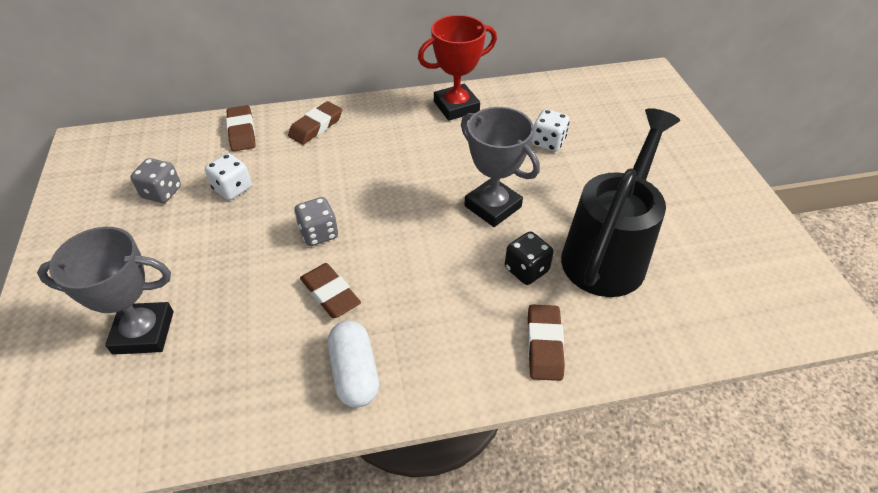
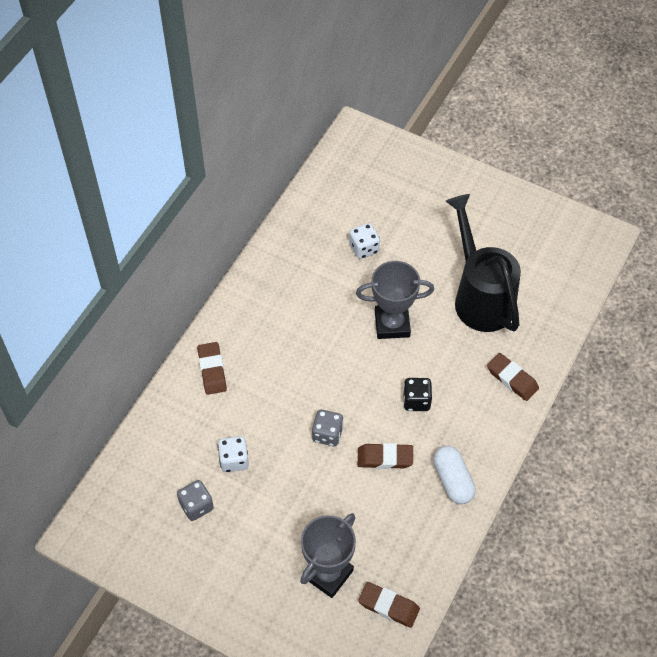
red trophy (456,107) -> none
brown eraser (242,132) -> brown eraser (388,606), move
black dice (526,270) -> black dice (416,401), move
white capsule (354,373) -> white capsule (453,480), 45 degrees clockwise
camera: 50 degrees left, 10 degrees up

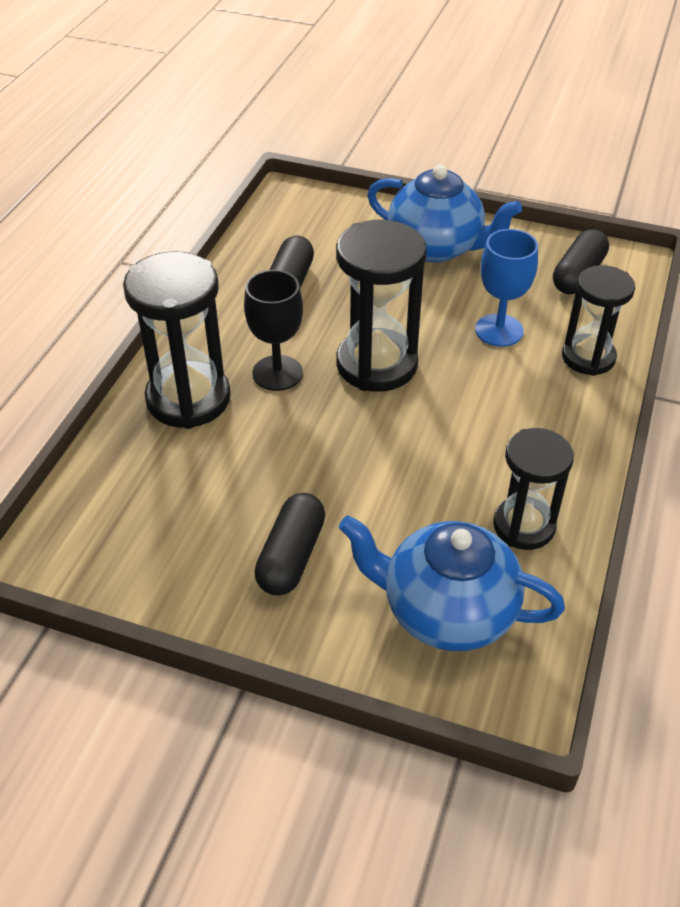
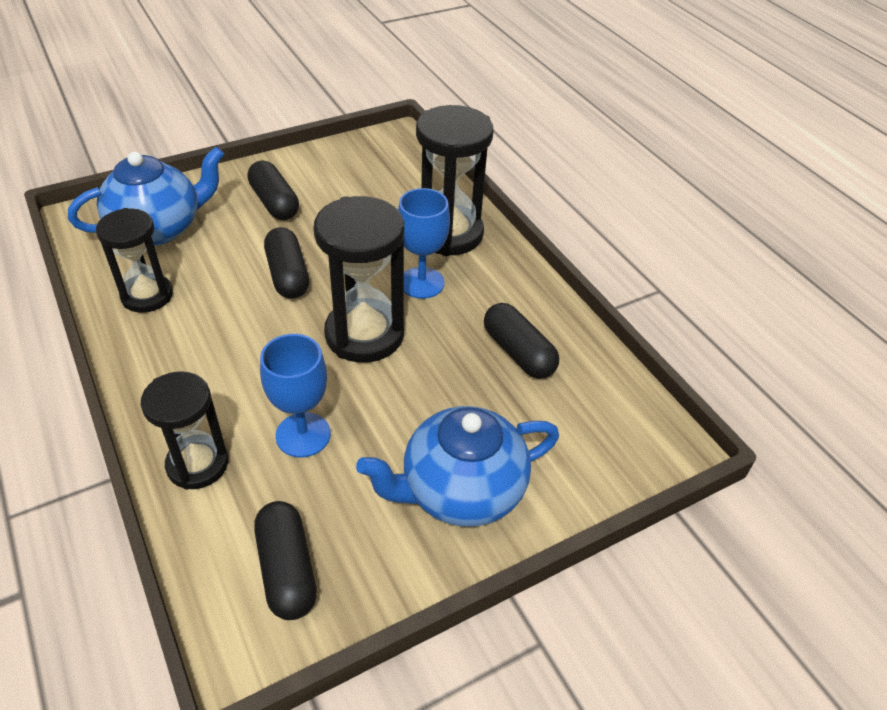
none -> black capsule (288,275)
black goblet (277,373) -> blue goblet (421,283)
camera: 130 degrees right, 0 degrees up

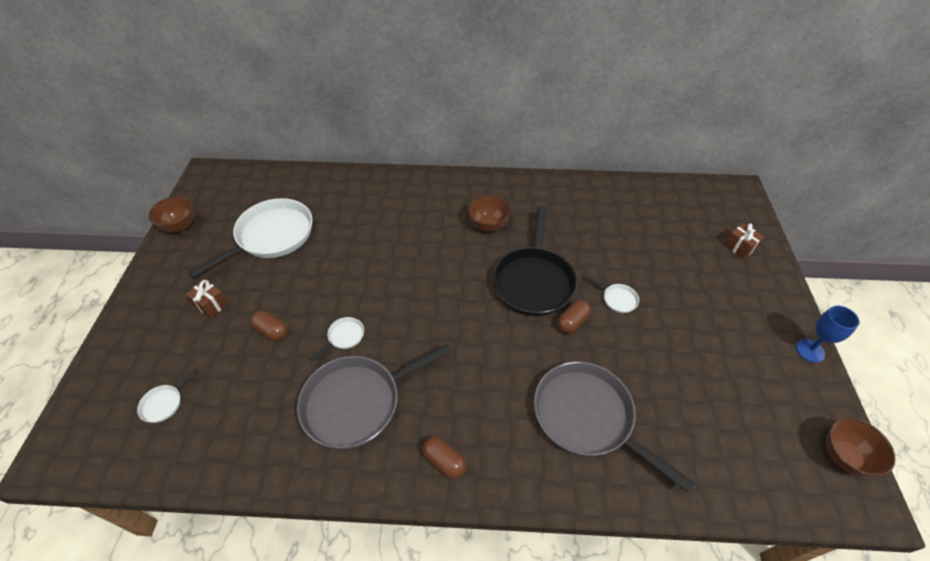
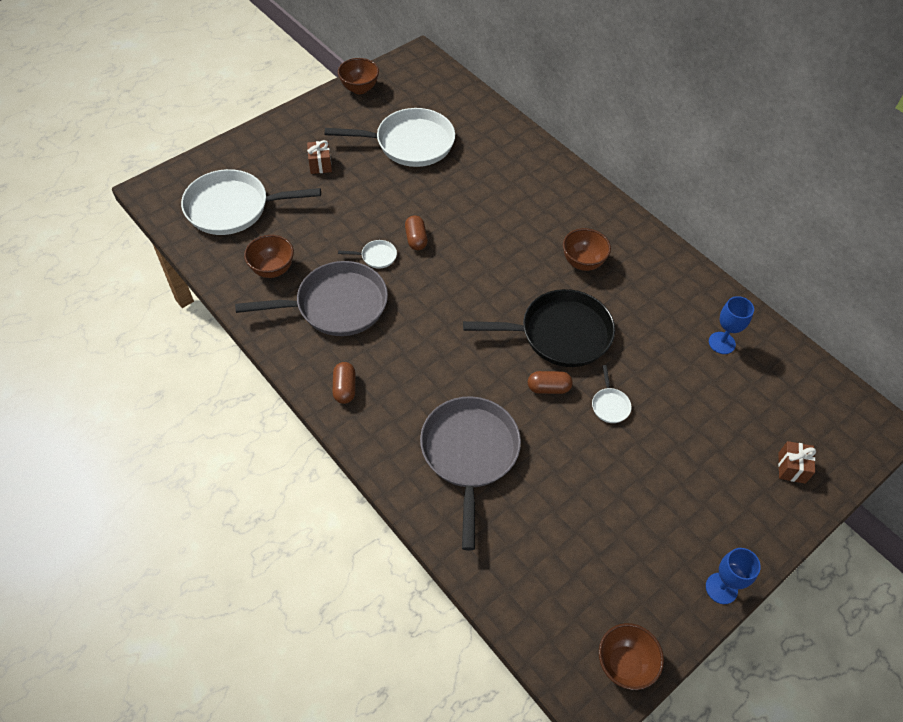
none -> brown bowl (272,269)
none -> blue goblet (721,343)
brown capsule (272,331) -> brown capsule (416,239), move
grey pan (357,402) -> grey pan (336,305), 150 degrees clockwise
black pan (533,281) -> black pan (560,334), 150 degrees counterclockwise
white pan (164,403) -> white pan (233,208), x2.44
camera: 45 degrees right, 5 degrees up

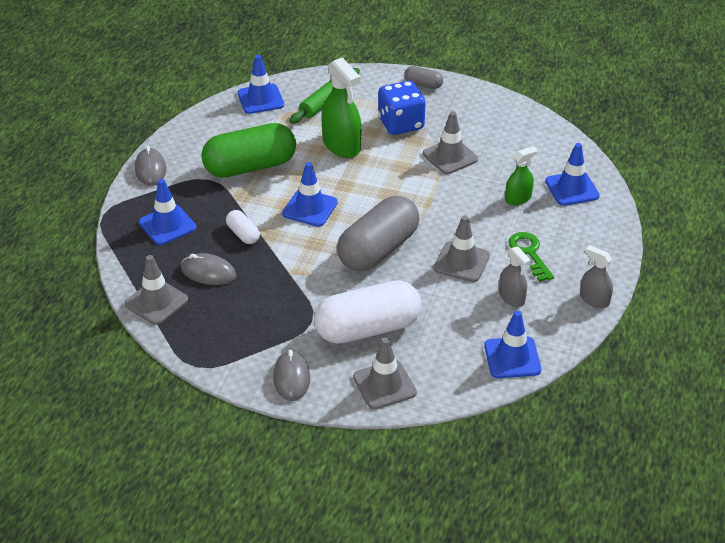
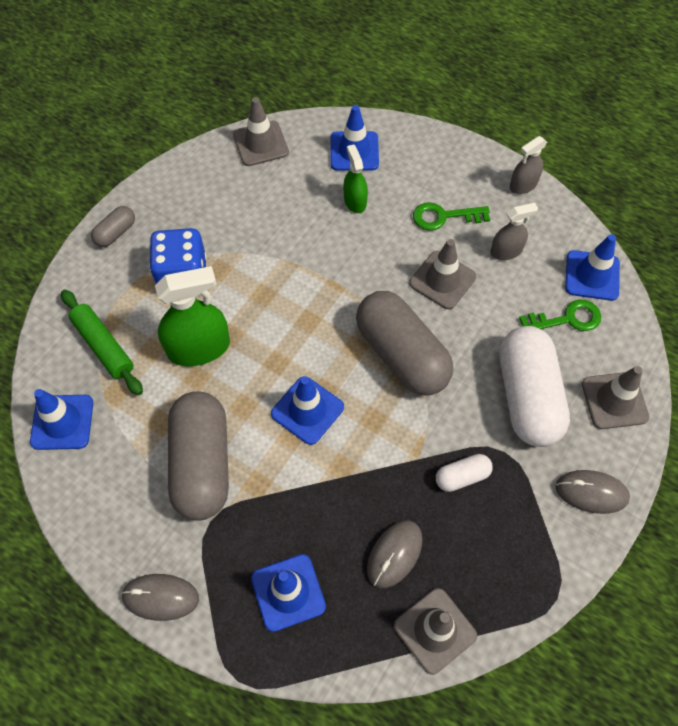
none -> green key (567,319)
white capsule (243,234) -> white capsule (462,476), move
grey traffic cone (450,156) -> grey traffic cone (260,144), move
green capsule (250,166) -> grey capsule (202,464)
camera: 75 degrees left, 20 degrees up

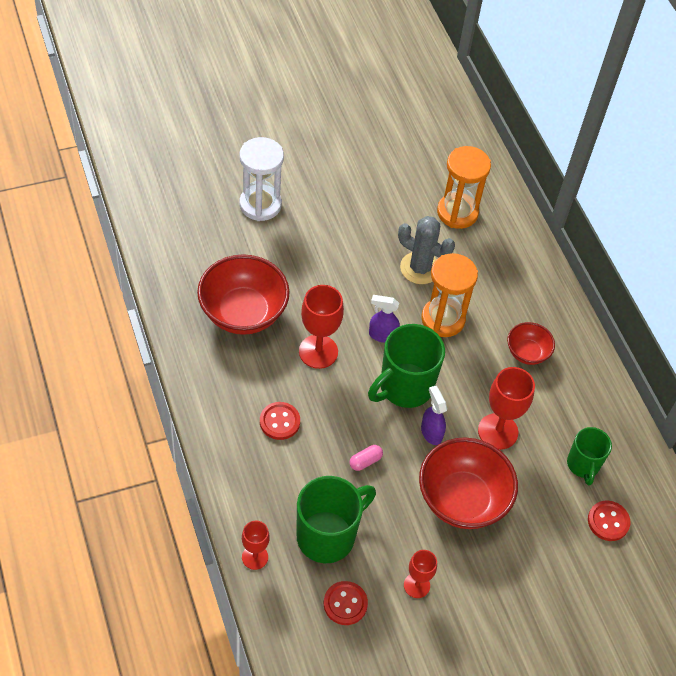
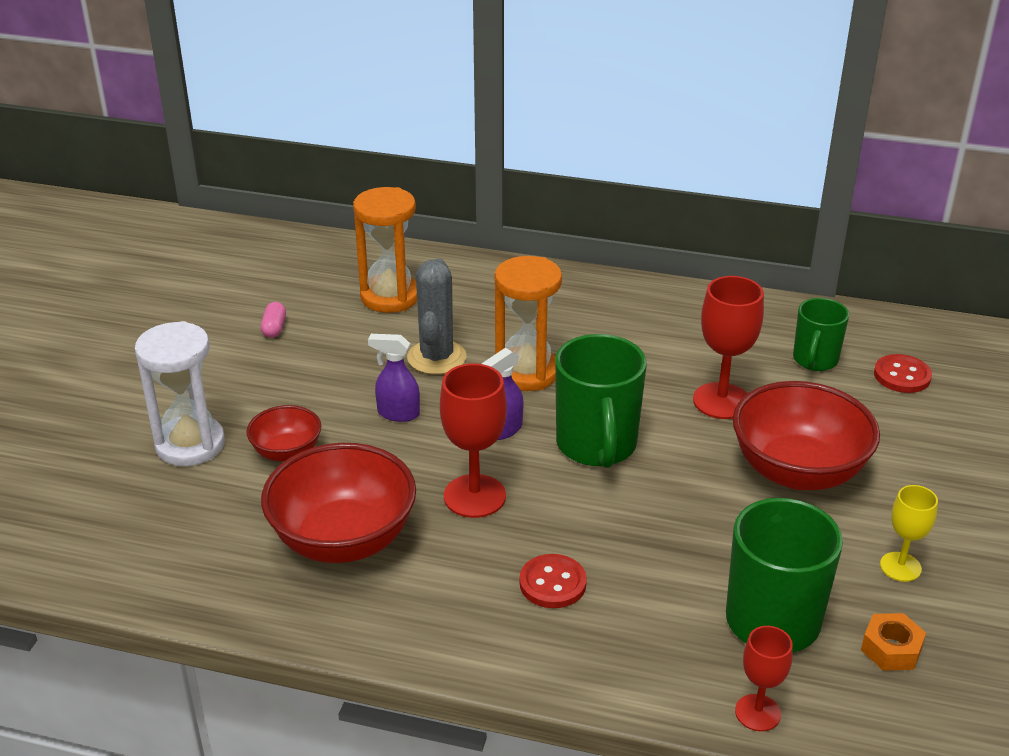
pink capsule (365,461) -> pink capsule (274,328), move
purple spray bottle (431,432) -> purple spray bottle (398,413), move
red bowl (527,353) -> red bowl (287,452), move
red button (345,604) -> orange nut (891,649)
red goblet (416,585) -> yellow goblet (900,567)
grey cactus (420,268) -> grey cactus (436,357), 60 degrees counterclockwise
green mug (583,465) -> green mug (814,360), 75 degrees clockwise
camera: 50 degrees left, 20 degrees down

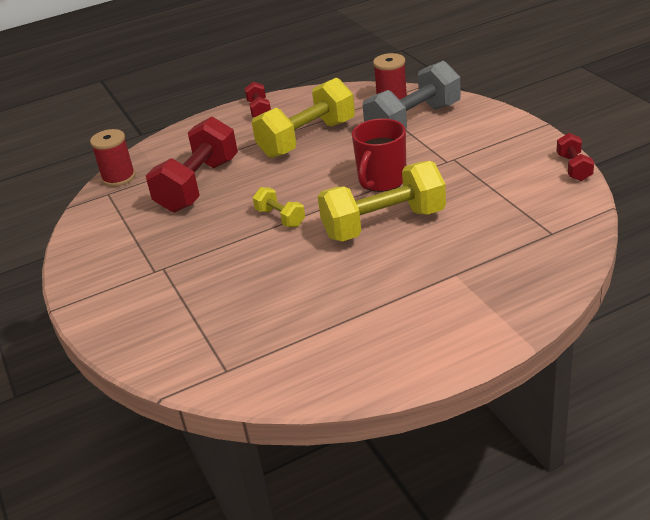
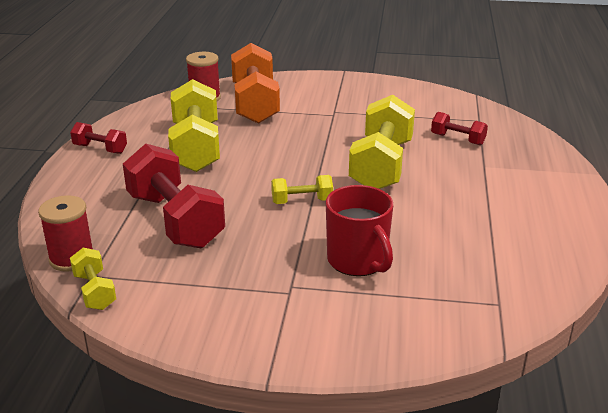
none -> yellow dumbbell (95,291)
red mug (381,180) -> red mug (358,261), move
red dumbbell (574,168) -> red dumbbell (457,139), move
grey dumbbell (413,122) -> orange dumbbell (255,104)
camera: 60 degrees left, 5 degrees down

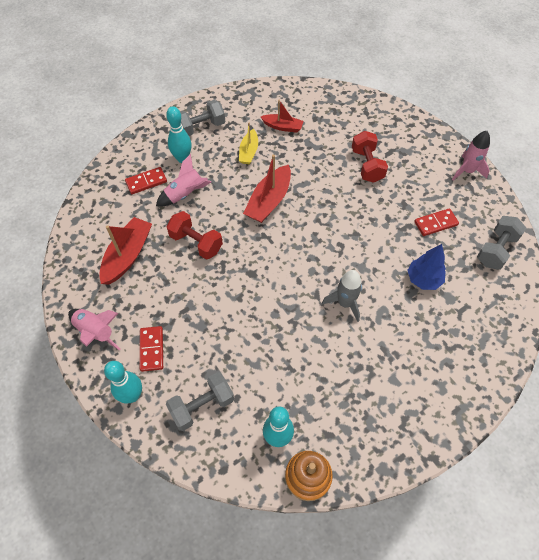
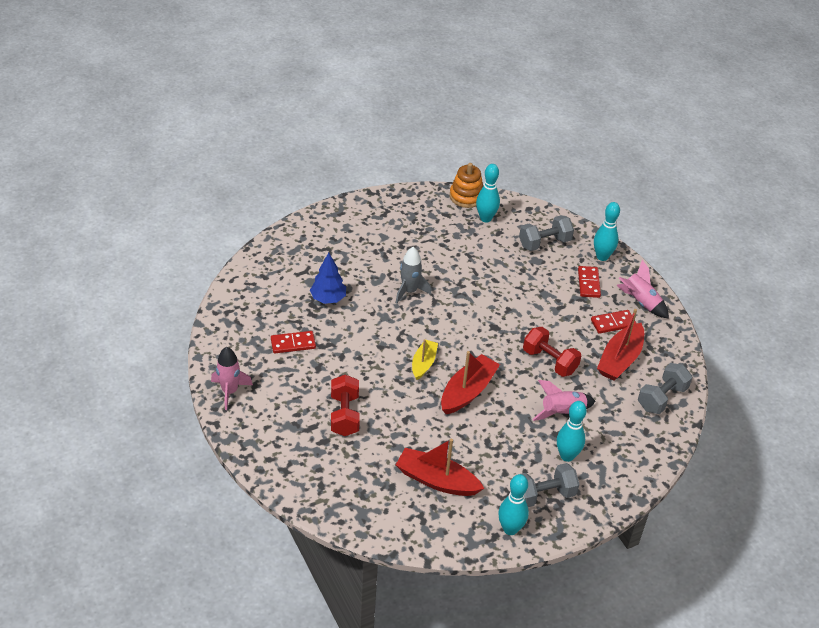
none -> turquoise bowling pin (510,529)
red domino (146,182) -> red domino (613,323), move
yellow boat (249,152) -> yellow boat (423,363), move
grey dumbbell (496,250) -> grey dumbbell (662,398), move
red boat (283,127) -> red boat (436,480), x1.60
camera: 175 degrees left, 15 degrees down

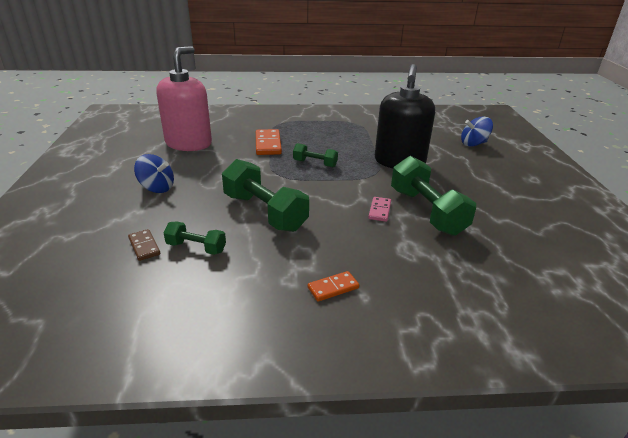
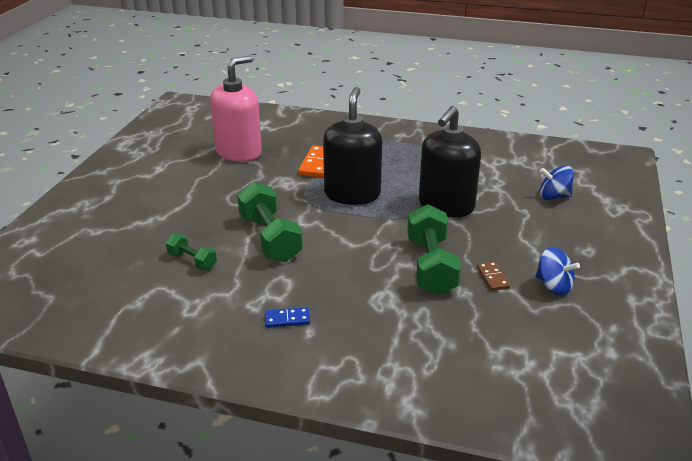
pink domino (379,210) -> none
brown domino (144,246) -> brown domino (492,277), move
blue spinning top (157,188) -> blue spinning top (553,286), move
green dumbbell (315,163) -> black soap dispenser (352,194)
orange domino (333,288) -> blue domino (287,319)
camera: 20 degrees right, 0 degrees up

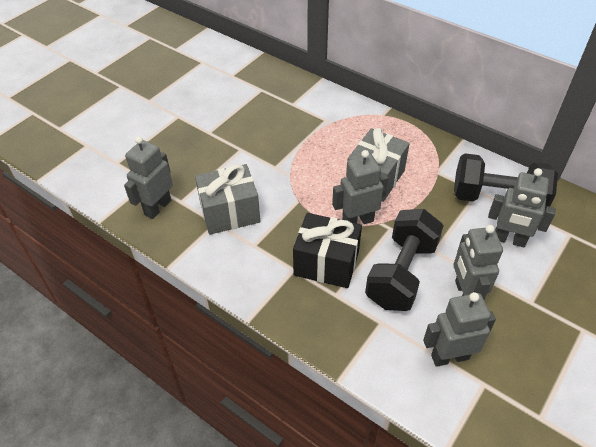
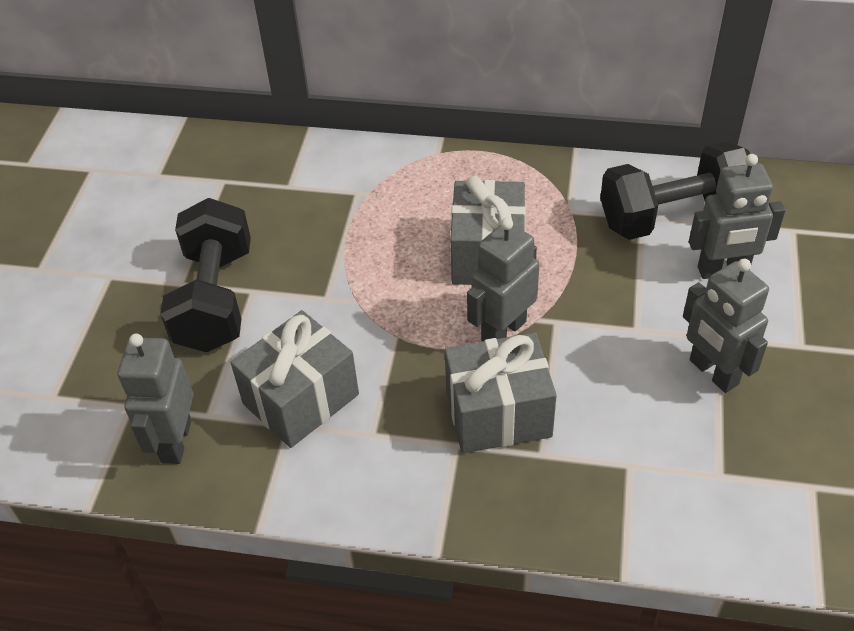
grey robot (449,356) -> none
black dumbbell (401,273) -> black dumbbell (215,299), move
black gift (326,263) -> grey gift (498,413)
camera: 25 degrees left, 0 degrees up

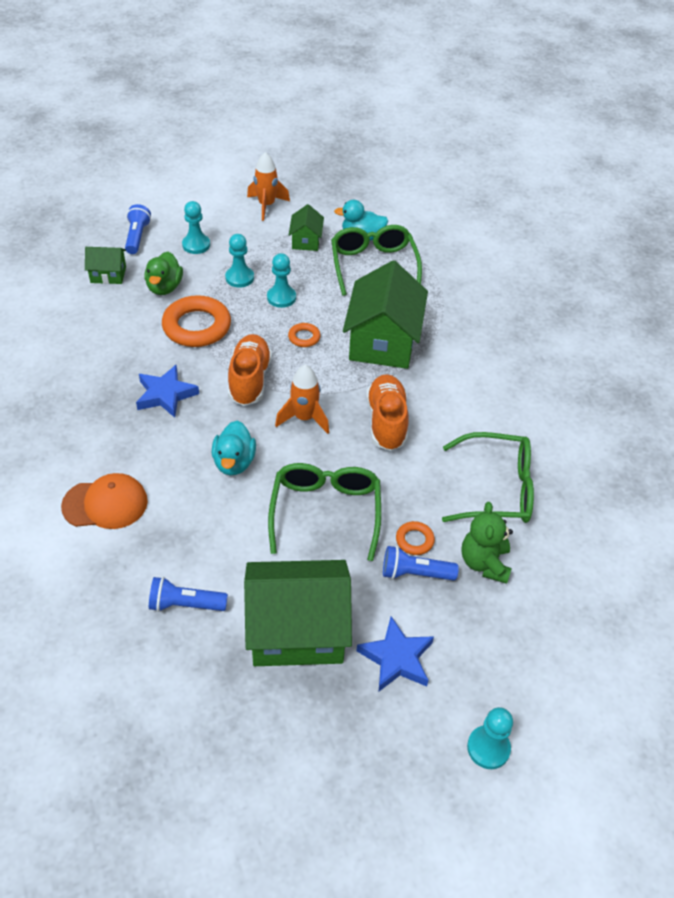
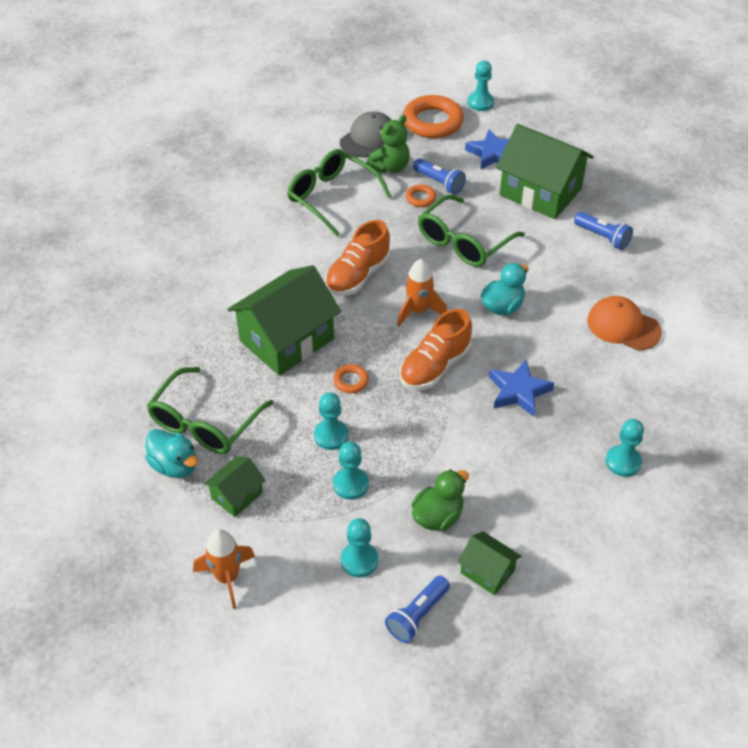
none -> grey cap (368,138)
none -> turquoise pawn (623,462)
orange ring (197,326) -> orange ring (432,122), move
camera: 140 degrees left, 0 degrees up

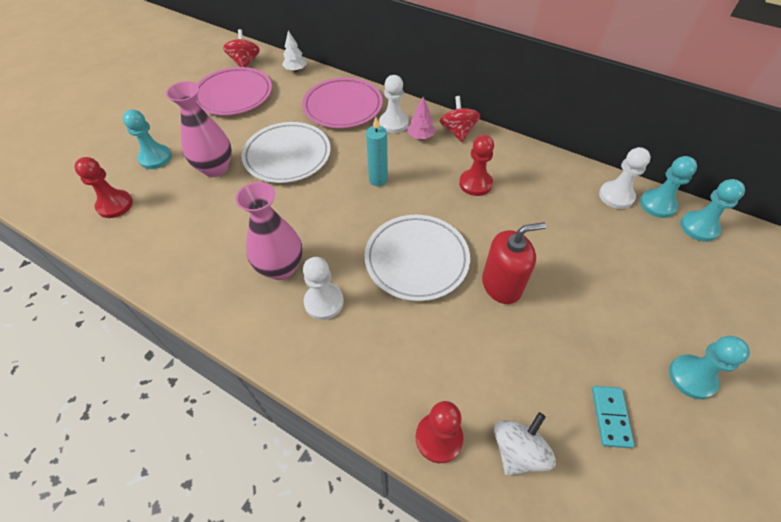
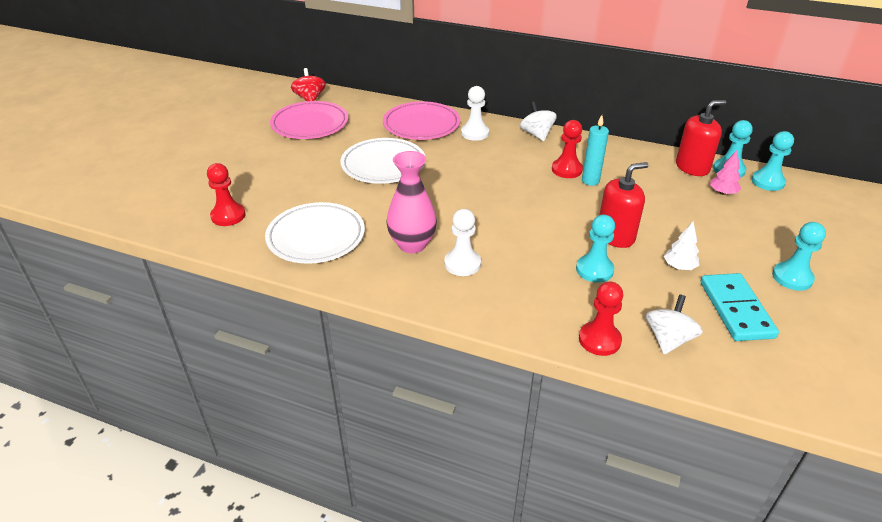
pink vase (215,168) -> none
turquoise pawn (155,158) -> turquoise pawn (594,270), move
white tree (295,70) -> white tree (679,267), move
white plate (416,259) -> white plate (316,237), move
turquoise candle (378,180) -> turquoise candle (590,181), move
pink tree (420,136) -> pink tree (722,193), move
white pawn (616,196) -> red soap dispenser (692,167)
red spinning top (458,131) -> white spinning top (536,134)
turquoise domino (610,417) -> turquoise domino (735,309), x1.72
camera: 10 degrees left, 15 degrees down

